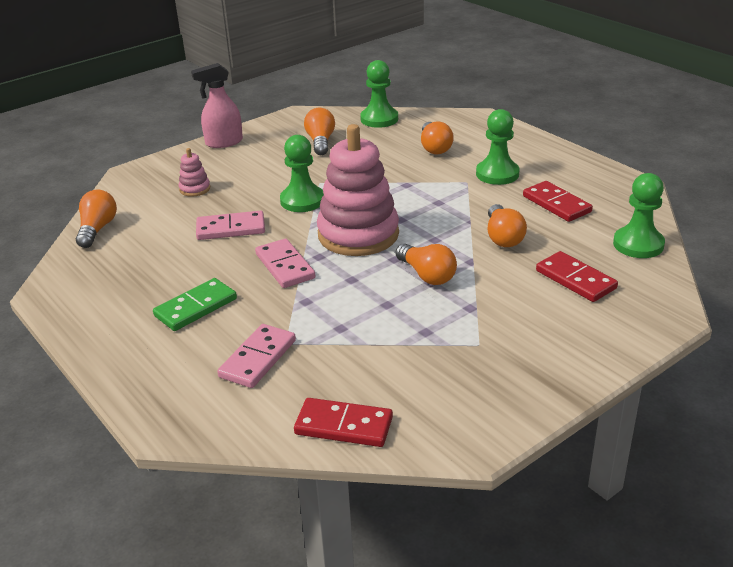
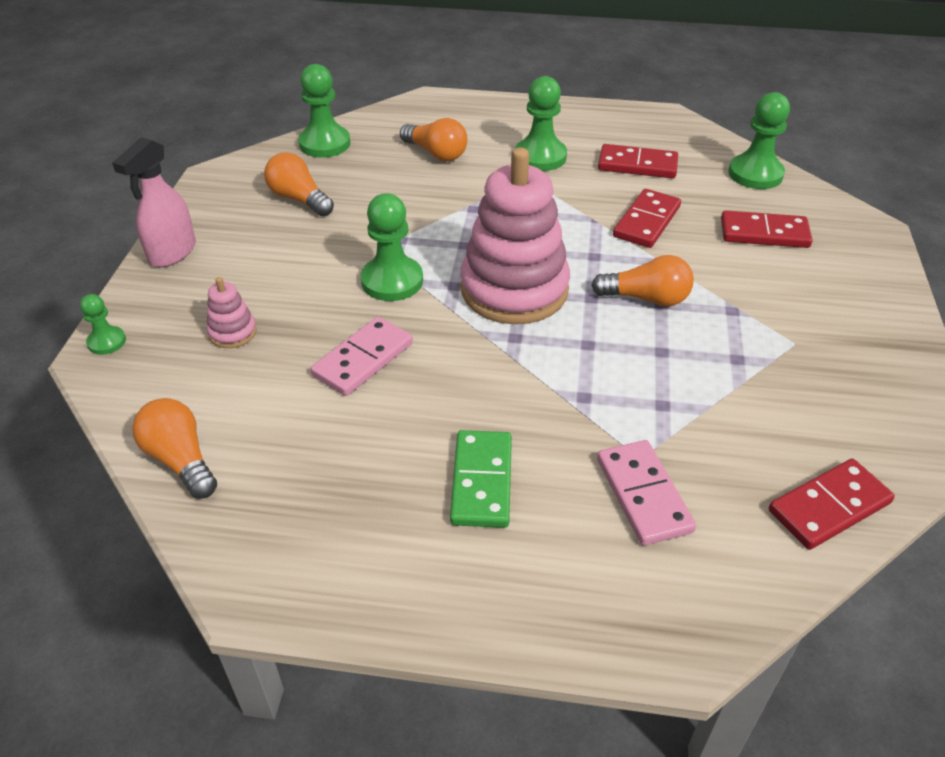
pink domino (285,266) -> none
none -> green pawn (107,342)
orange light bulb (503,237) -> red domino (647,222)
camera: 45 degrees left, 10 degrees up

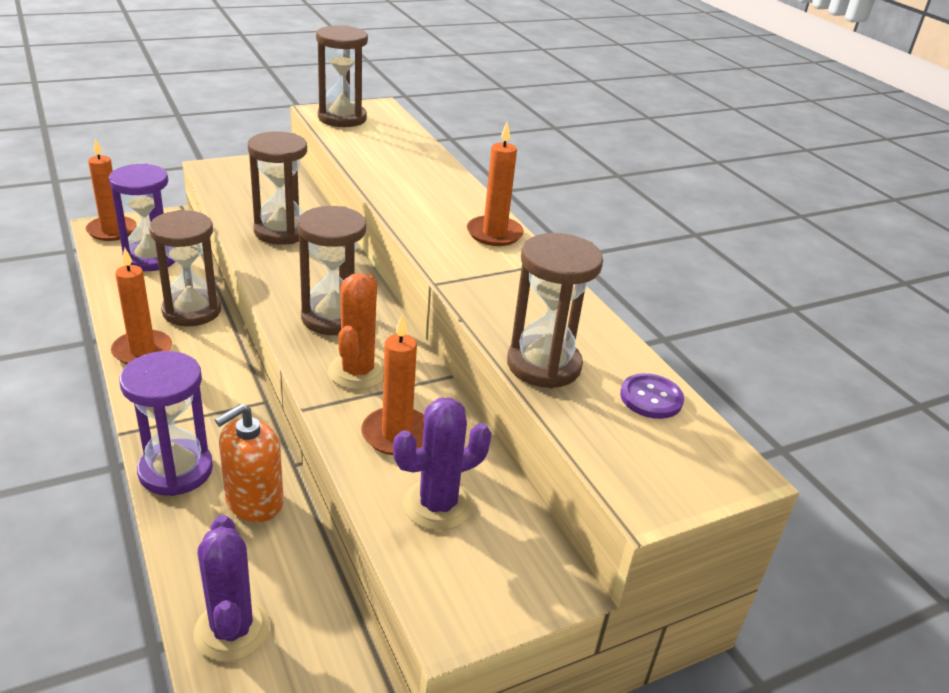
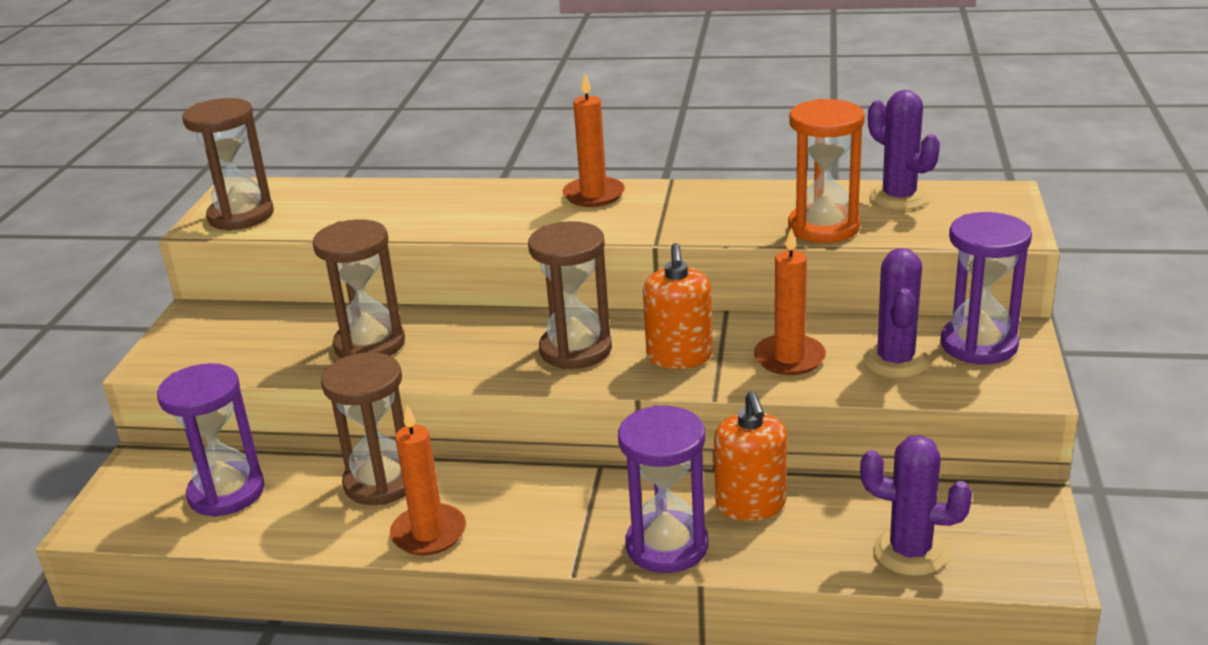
orange candle (112,231) -> none
none -> purple hourglass (979,345)
orange cactus (357,372) -> orange soap dispenser (679,356)
purple button (651,398) -> purple cactus (899,198)
brown hourglass (543,365) -> orange hourglass (823,227)
camera: 50 degrees left, 5 degrees down

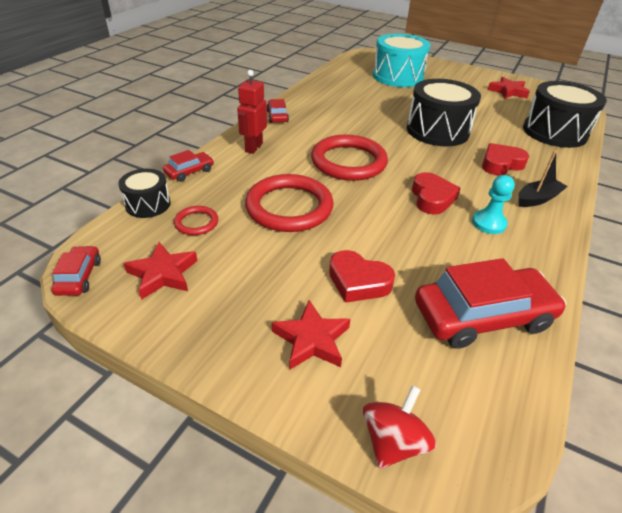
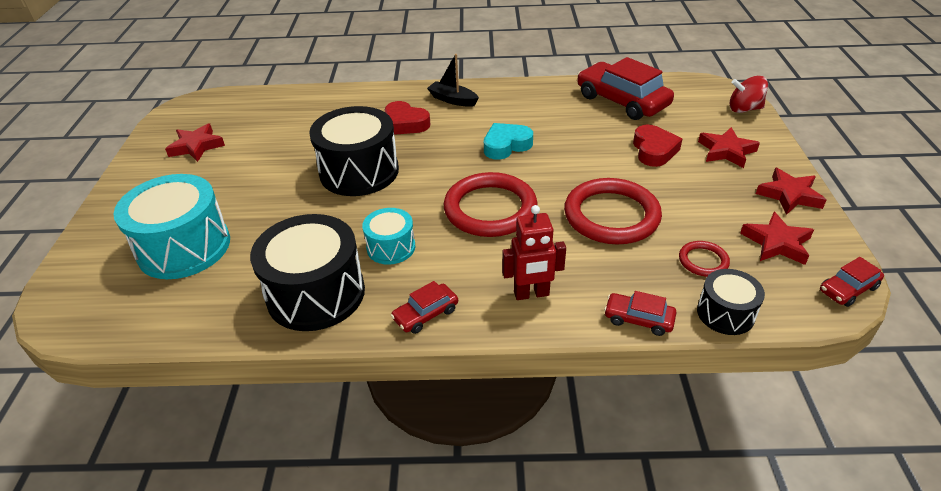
turquoise pawn (488,223) -> none
none -> turquoise drum (391,247)
none -> red star (789,195)
black drum (554,132) -> black drum (316,293), move
red heart (432,198) -> turquoise heart (506,145)
camera: 115 degrees left, 0 degrees up

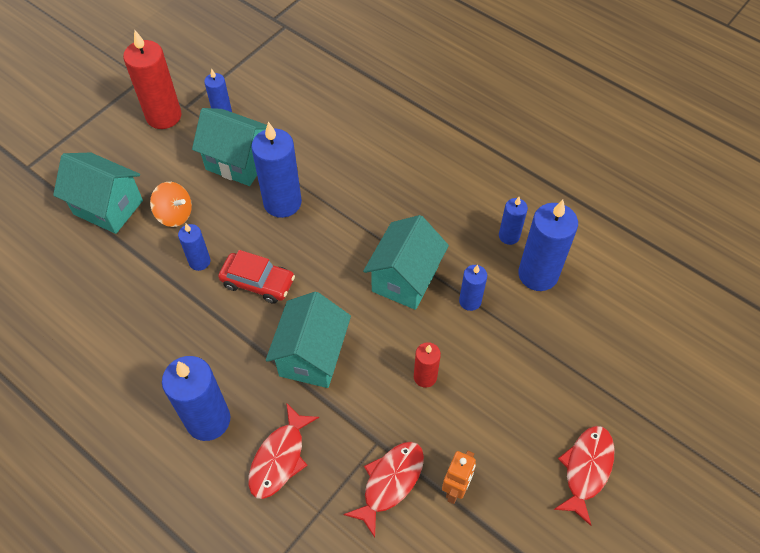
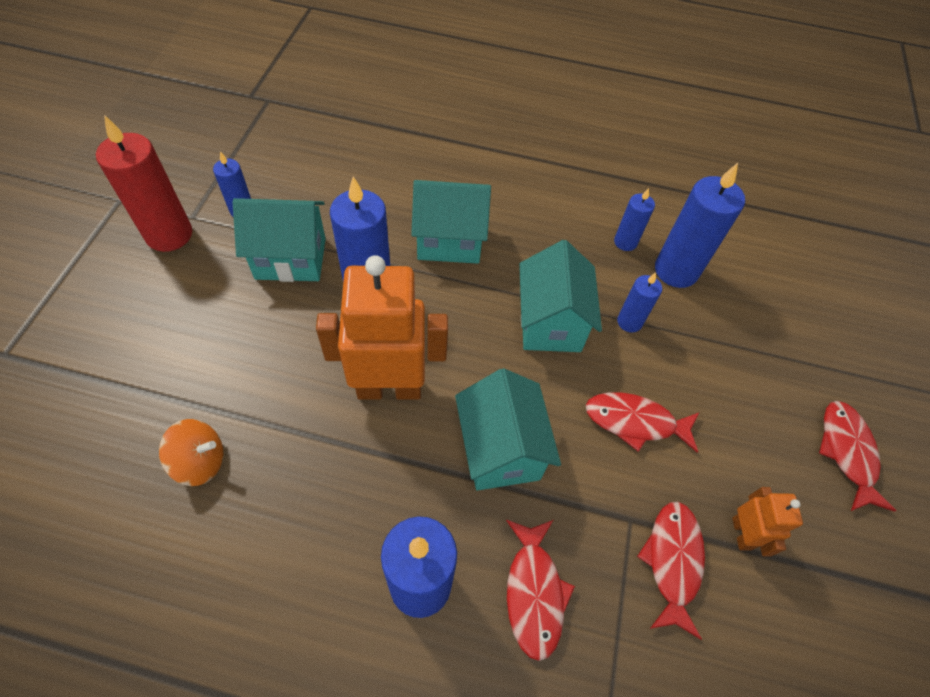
blue candle (199,261) -> none
turquoise house (108,207) -> turquoise house (449,241), move
orange spinning top (175,214) -> orange spinning top (200,461), move
red car (258,282) -> orange robot (389,388)
red candle (425,377) -> red fish (635,422)
camera: 30 degrees left, 0 degrees up

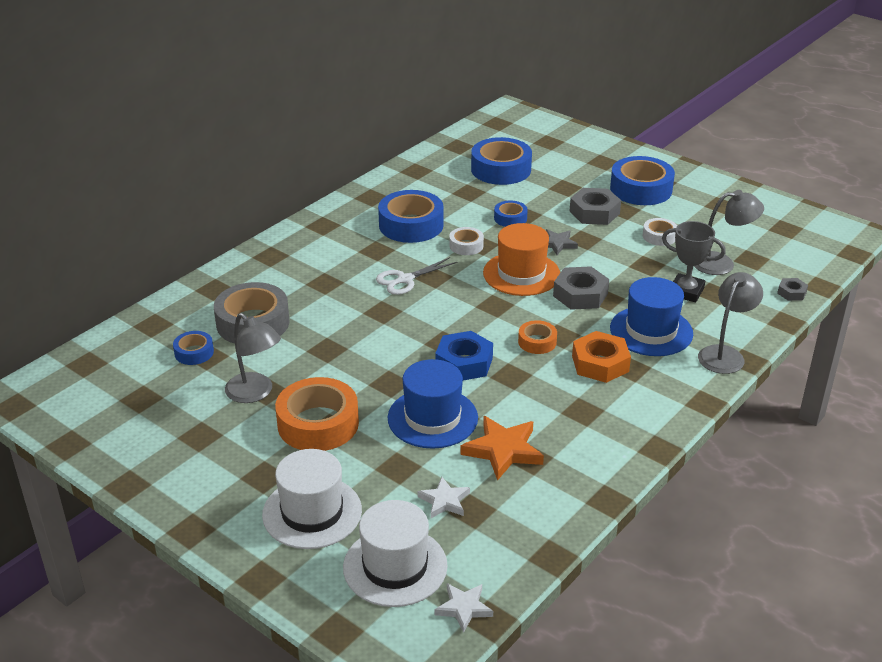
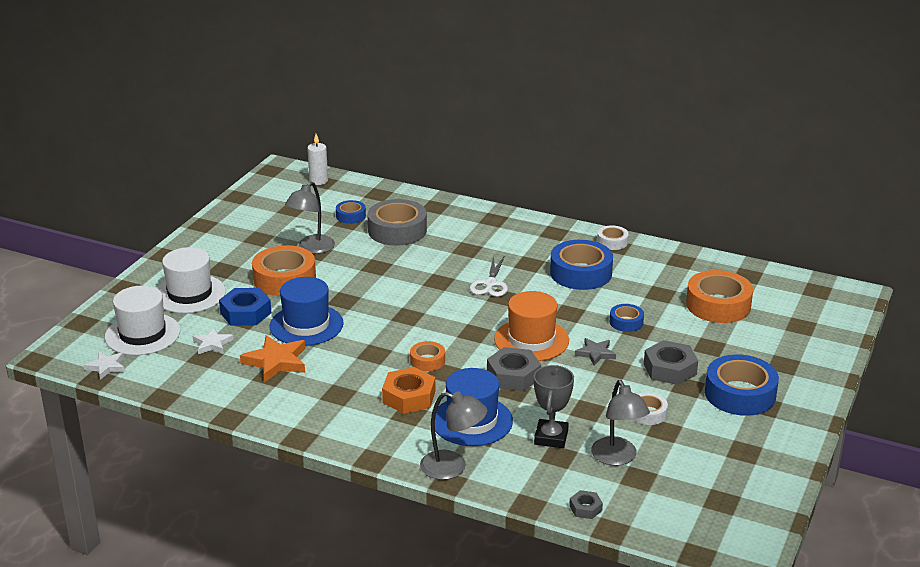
none -> white candle (318,181)
blue nut (464,363) -> blue nut (246,313), move
white tape (466,245) -> white tape (612,242), move
blue tape (501,169) -> orange tape (718,305)
white scissors (405,280) -> white scissors (490,284), 120 degrees counterclockwise
camera: 75 degrees right, 5 degrees down

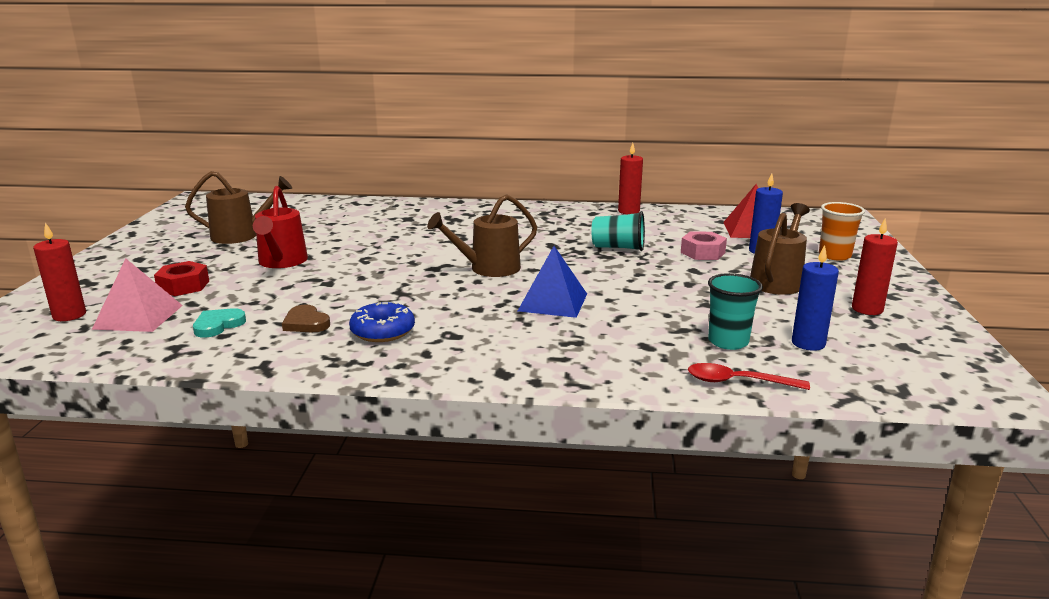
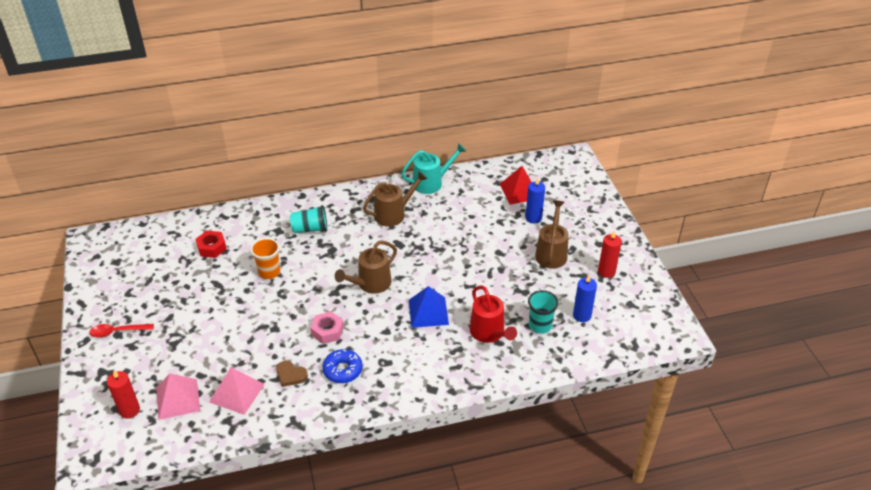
red nut (183,286) -> red nut (212,248), move
brown watering can (241,235) -> brown watering can (393,214), move
red watering can (281,262) -> red watering can (489,333), move
turquoise cup (618,248) -> turquoise cup (310,229), move
pink nut (702,252) -> pink nut (327,331), move
red spoon (738,382) -> red spoon (117,332), move
orange cup (834,255) -> orange cup (269,272), move
turquoise heart (218,325) -> pink pyramid (237,393)
red candle (628,211) -> turquoise watering can (431,183)
camera: 20 degrees left, 20 degrees up

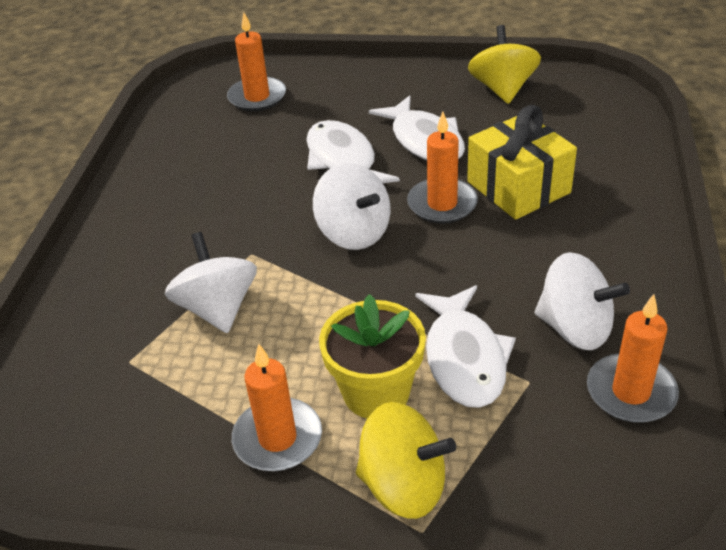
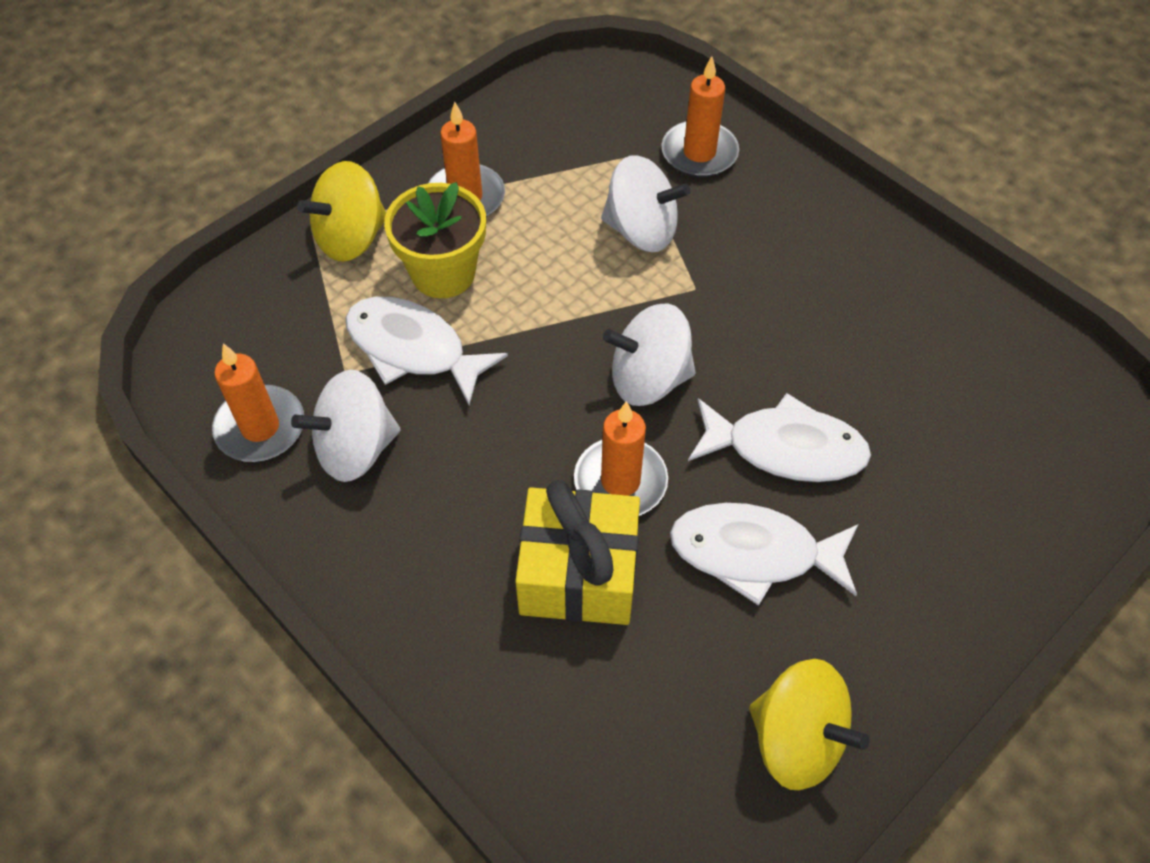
orange candle (257,97) -> orange candle (699,153), move
camera: 125 degrees right, 15 degrees up

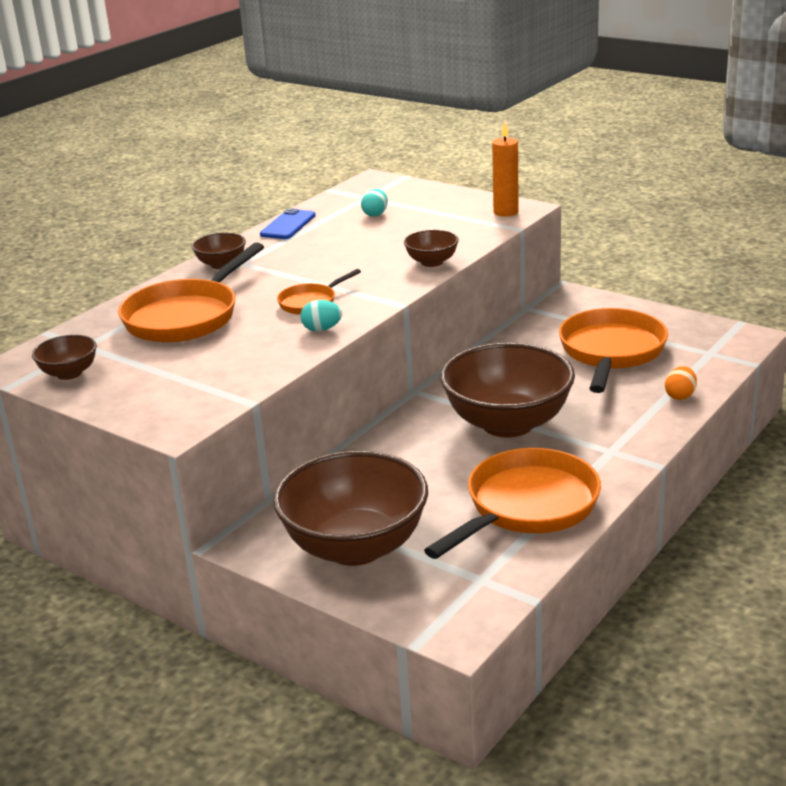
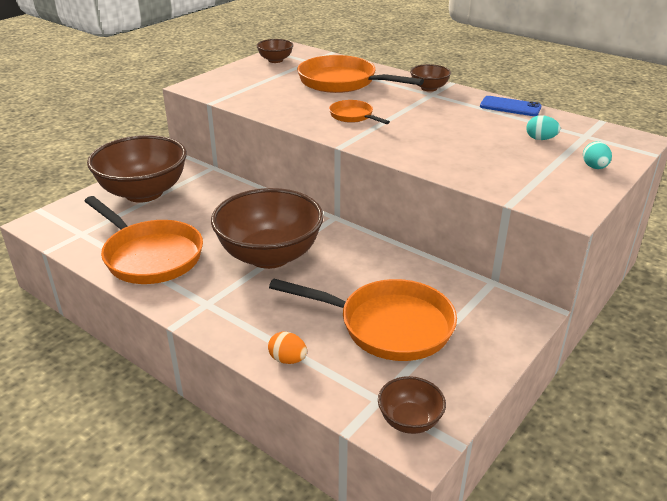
orange candle (506,212) -> none
turquoise egg (322,329) -> turquoise egg (594,167), move
brown bowl (432,262) -> brown bowl (409,420), move
camera: 90 degrees right, 5 degrees up

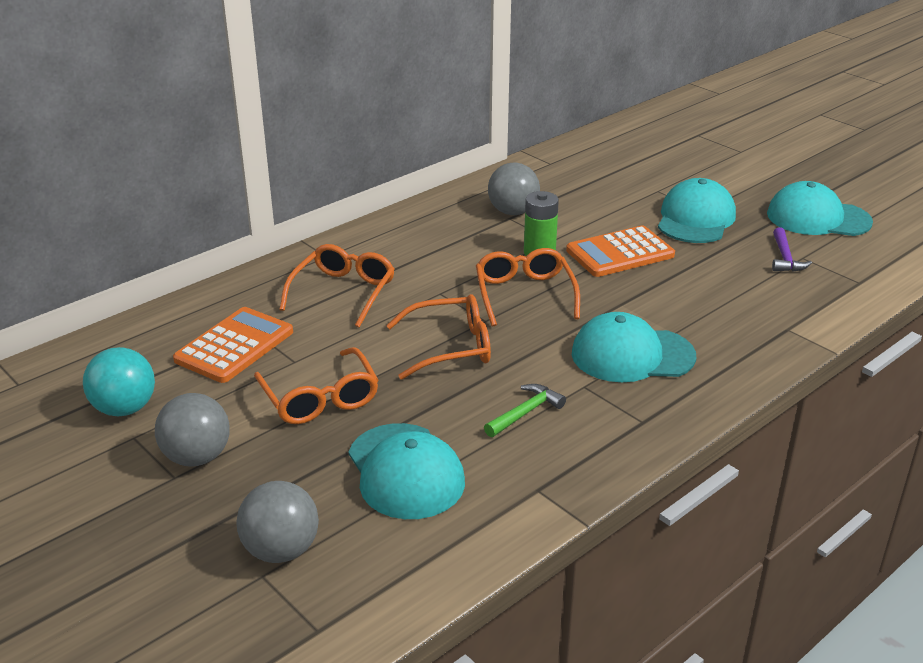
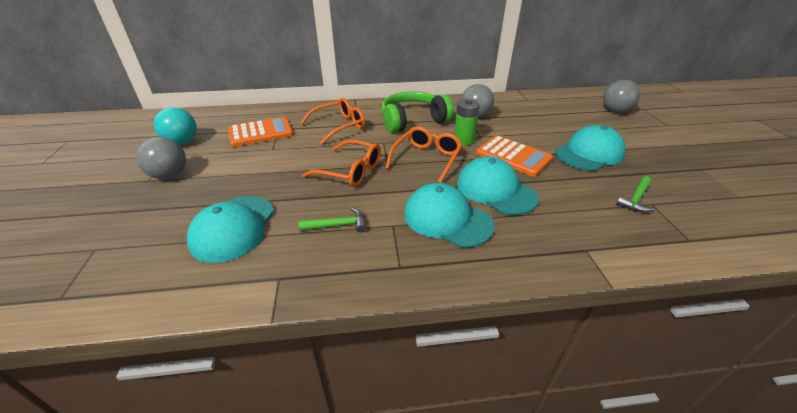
orange glasses (319,398) -> none
none -> green headphones (413,121)
grey ball (281,550) -> grey ball (615,111), move
turquoise cap (818,218) -> turquoise cap (495,190), move
purple hammer (785,258) -> green hammer (636,199)
orange calculator (620,253) -> orange calculator (513,156), 150 degrees counterclockwise
camera: 35 degrees right, 5 degrees up

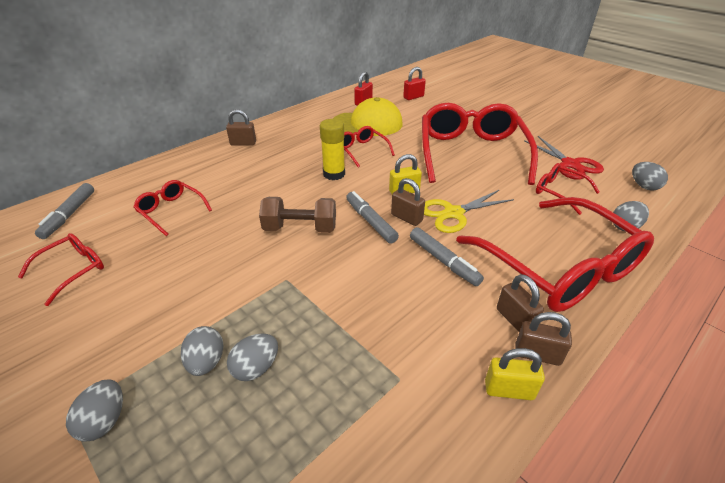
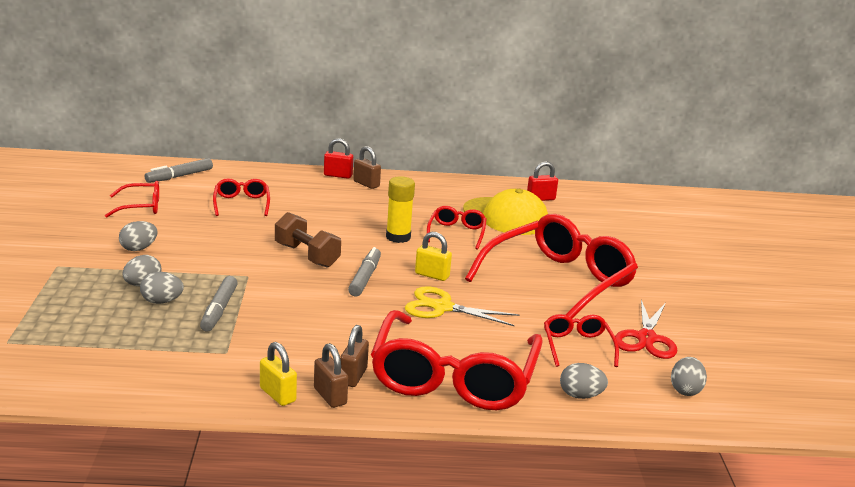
brown padlock (406,218) -> none
grey egg (105,421) -> grey egg (138,248), move
red padlock (413,97) -> red padlock (338,175), move
grey marker (443,261) -> grey marker (219,310), move
camera: 40 degrees right, 15 degrees down

